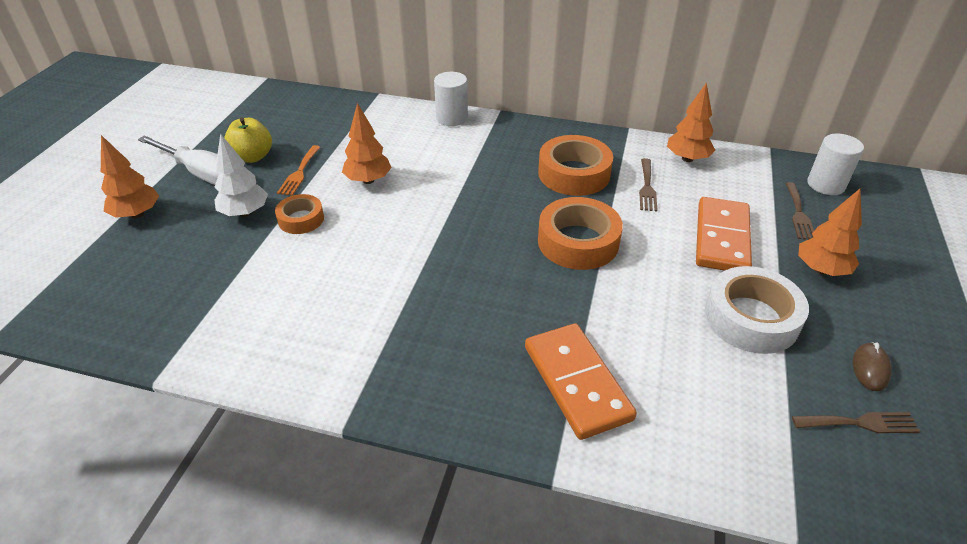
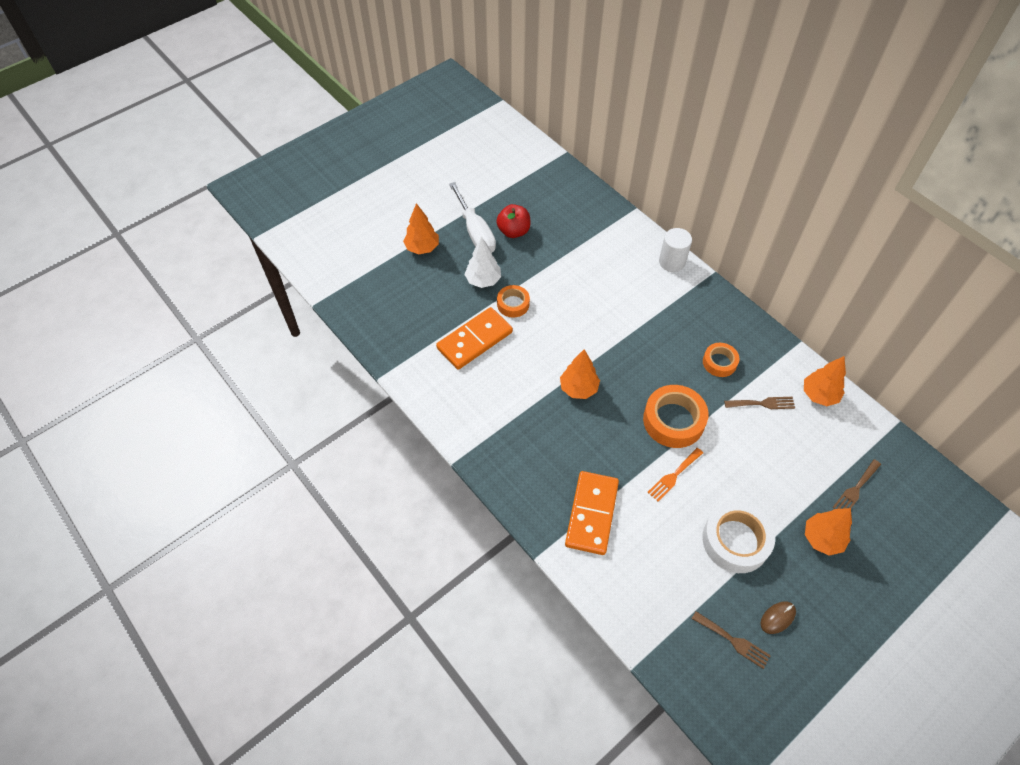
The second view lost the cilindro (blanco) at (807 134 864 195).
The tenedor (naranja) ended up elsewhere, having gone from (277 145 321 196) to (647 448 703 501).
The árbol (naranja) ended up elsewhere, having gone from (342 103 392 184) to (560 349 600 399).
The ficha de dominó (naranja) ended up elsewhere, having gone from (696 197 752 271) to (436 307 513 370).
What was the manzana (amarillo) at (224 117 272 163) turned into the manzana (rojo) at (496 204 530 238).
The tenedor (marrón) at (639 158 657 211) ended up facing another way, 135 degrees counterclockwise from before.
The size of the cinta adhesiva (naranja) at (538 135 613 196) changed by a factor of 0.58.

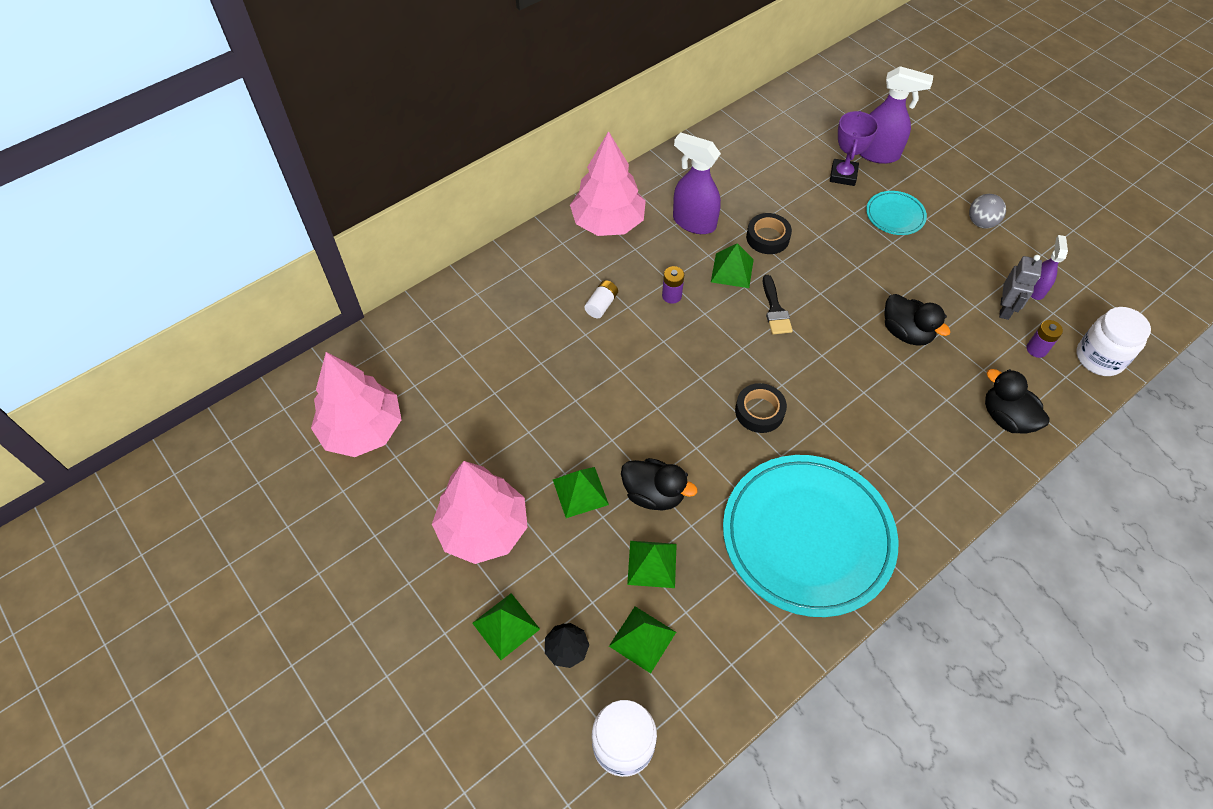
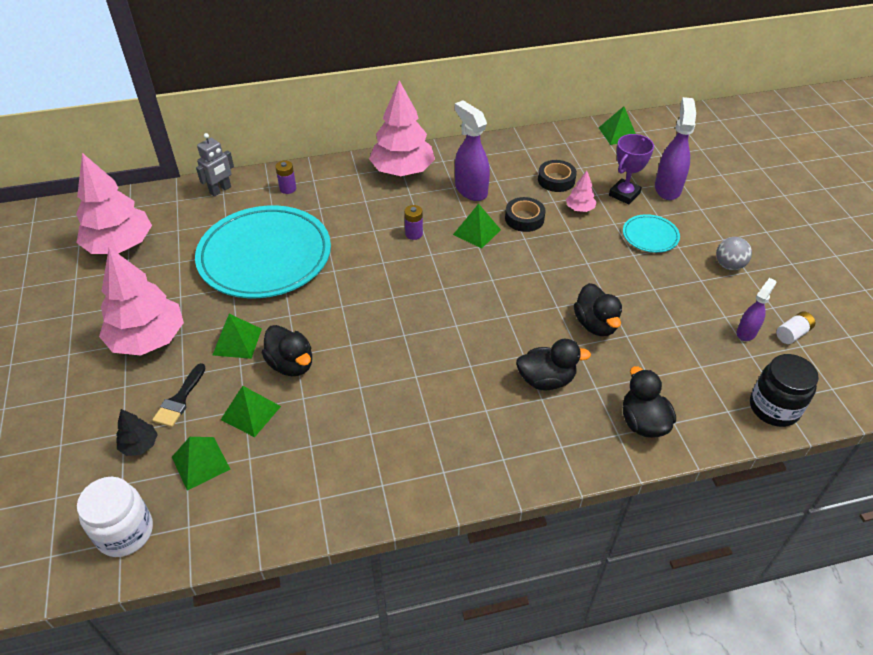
The second view gained the pato (negro) at (516 339 591 390).
The second view gained the árbol (rosa) at (566 171 597 212).
The pirámide (verde) ended up elsewhere, having gone from (472 593 540 660) to (599 106 636 145).
The pila (blanco) ended up elsewhere, having gone from (584 280 618 318) to (776 311 815 344).
The plato (turquesa) ended up elsewhere, having gone from (723 455 898 617) to (195 206 331 298).
The cinta adhesiva (negro) ended up elsewhere, having gone from (735 383 787 433) to (538 160 577 192).
The pincel (negro) ended up elsewhere, having gone from (763 275 793 334) to (152 363 206 427).
The robot (gris) ended up elsewhere, having gone from (999 255 1042 320) to (196 133 234 197).
The pila (morado) ended up elsewhere, having gone from (1027 320 1063 358) to (275 161 296 194).
What was the tarro (blanco) at (1077 307 1151 376) turned into the tarro (negro) at (750 354 819 427).
The pulverizador (morado) at (859 66 933 164) ended up facing another way, 120 degrees counterclockwise from before.

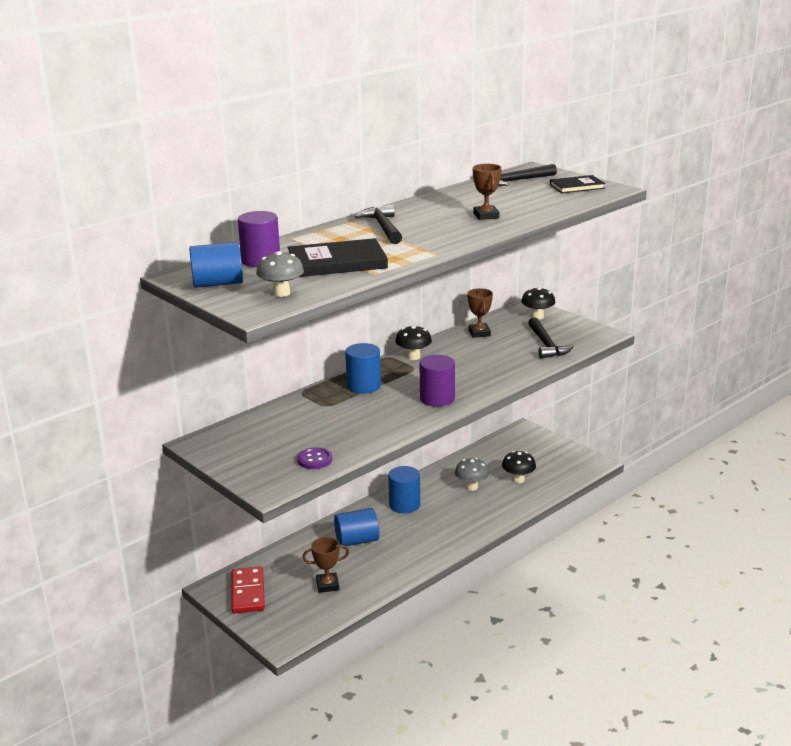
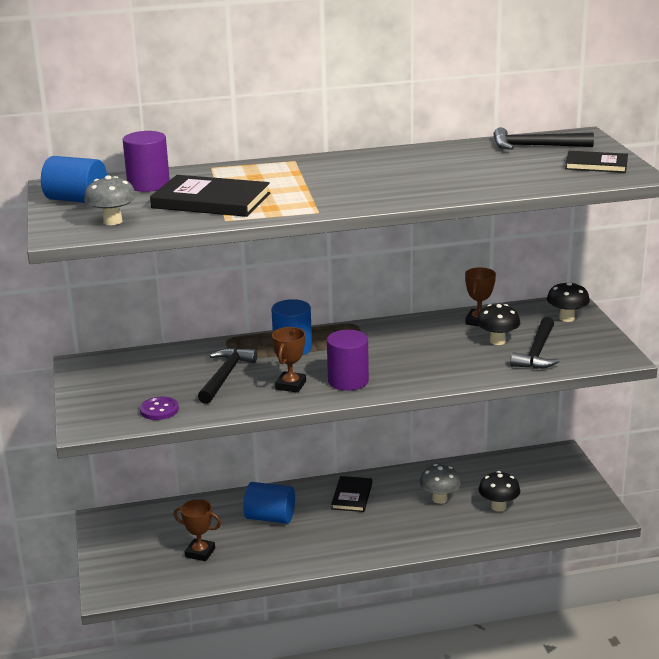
The second view lost the ficha de dominó (rojo) at (231 566 265 613).
The martillo (negro) ended up elsewhere, having gone from (355 204 402 244) to (198 348 258 404).
The seta (negro) ended up elsewhere, having gone from (395 325 432 360) to (476 304 520 345).
The trofeo (marrón) ended up elsewhere, having gone from (473 164 502 220) to (272 327 306 393).
Where the cilindro (azul) stood at (388 466 420 513), the libro (negro) came to stand at (331 476 372 512).

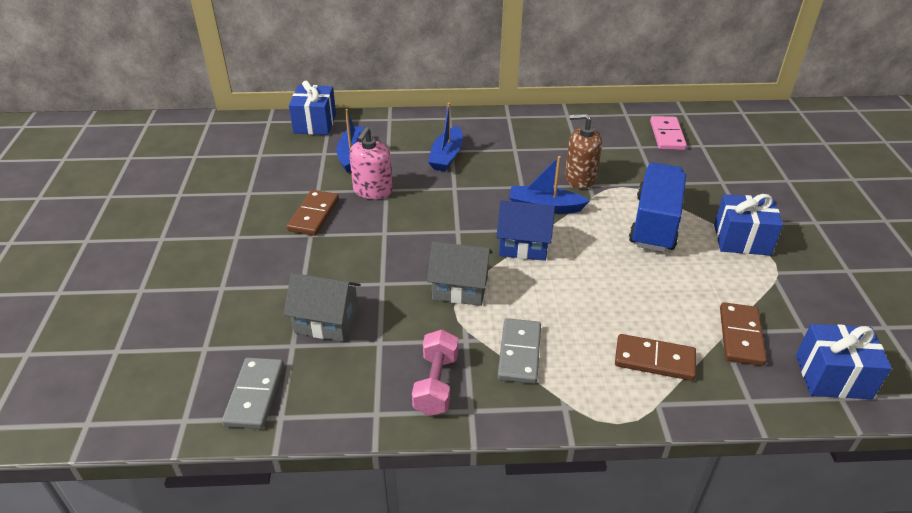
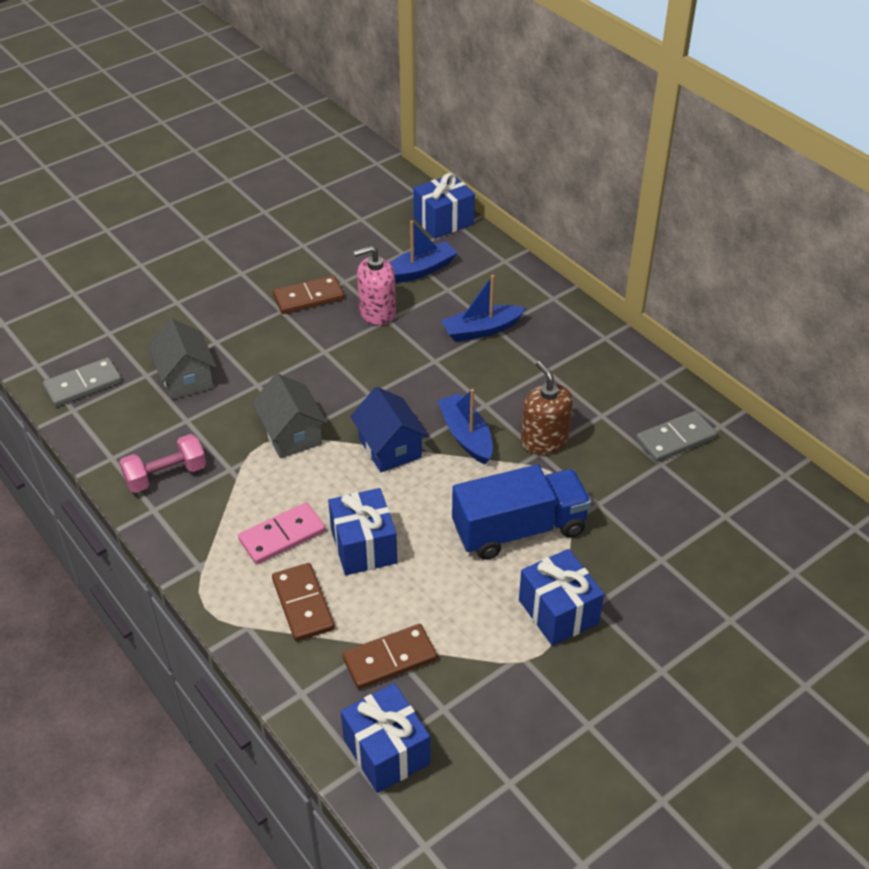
The second view gained the regalo (azul) at (328 488 397 575).
The ficha de dominó (gris) ended up elsewhere, having gone from (498 318 541 384) to (636 411 717 462).
The ficha de dominó (rosa) ended up elsewhere, having gone from (650 116 687 150) to (238 502 326 564).

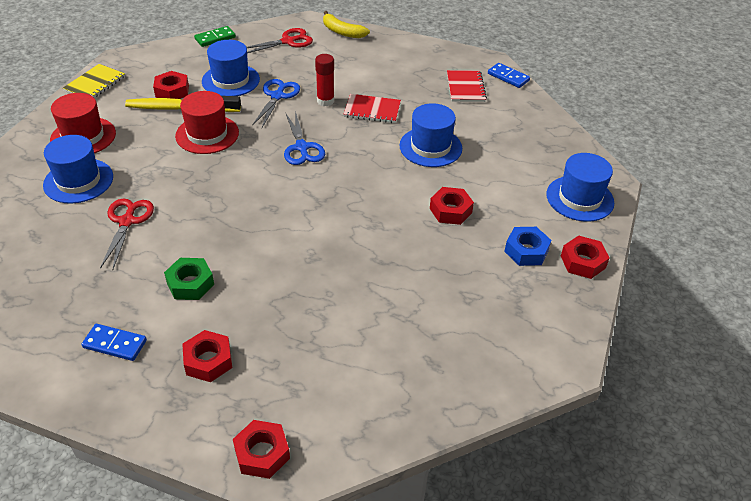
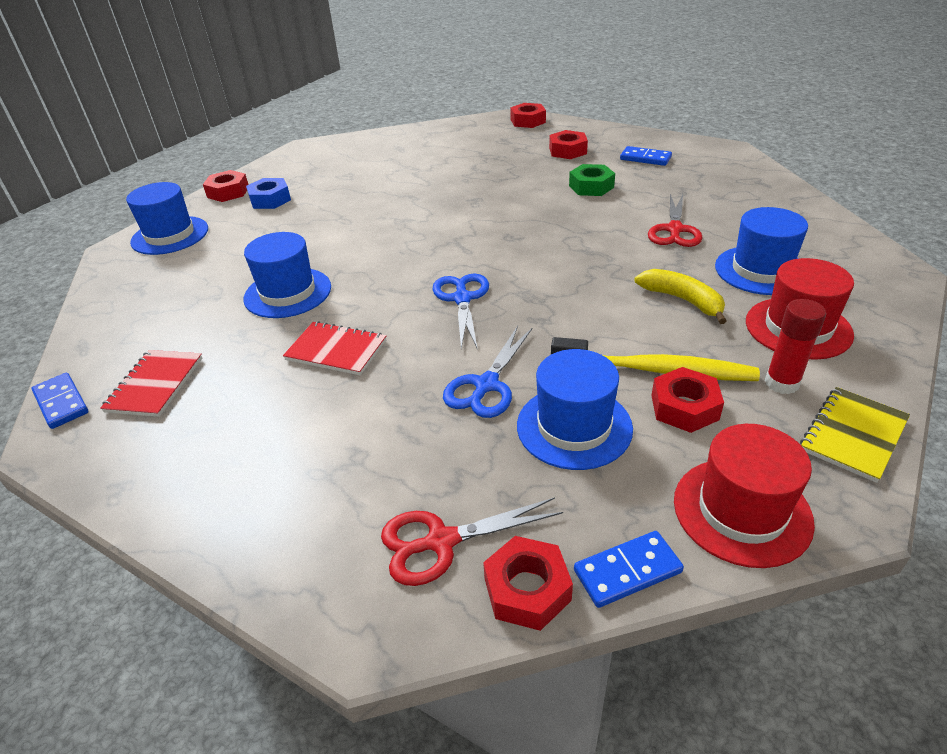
The sombrero (rojo) ended up elsewhere, having gone from (175 91 239 154) to (674 424 815 568).
The barra de pegamento (rojo) ended up elsewhere, having gone from (315 54 334 106) to (765 299 826 394).
The plátano (amarillo) ended up elsewhere, having gone from (323 11 370 38) to (634 269 726 324).
The tuerca (rojo) ended up elsewhere, having gone from (430 187 474 225) to (483 536 573 631).
What was the ficha de dominó (verde) at (194 26 236 47) turned into the ficha de dominó (azul) at (574 531 684 608).

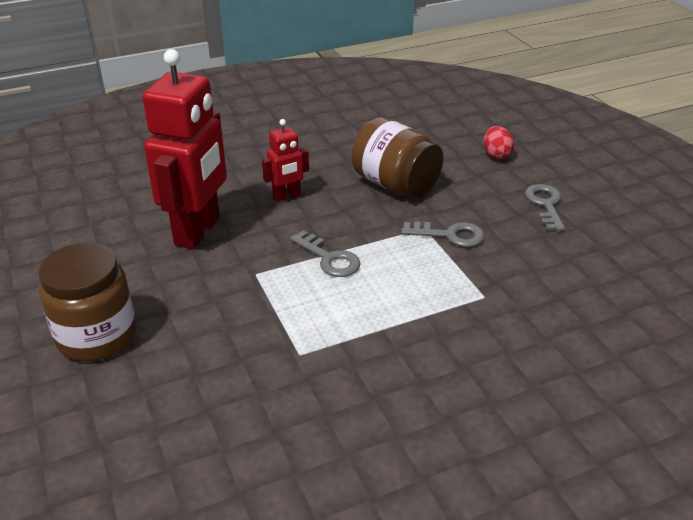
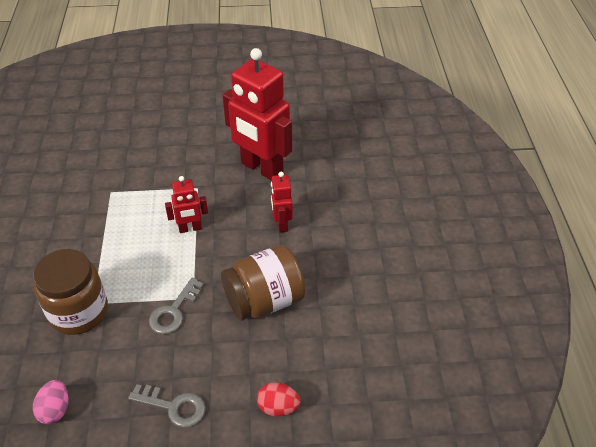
The second view gained the huevo (rosa) at (33 380 68 424).
The tarro (marrón) ended up elsewhere, having gone from (38 243 137 361) to (33 249 108 335).
Where the llave (gris) stood at (290 231 361 277), the robot (rojo) came to stand at (165 176 208 233).

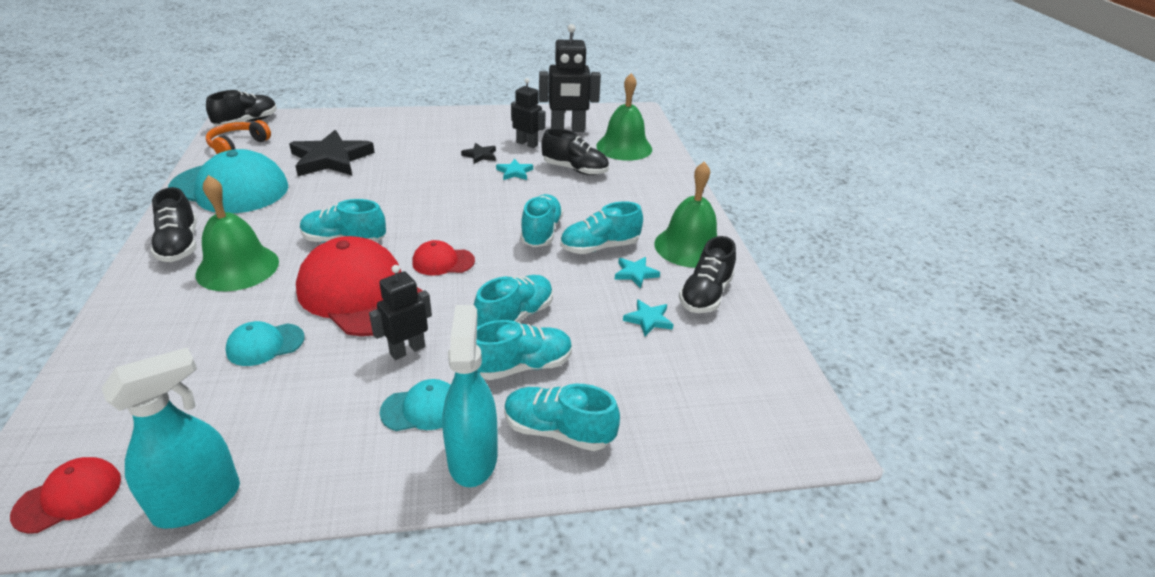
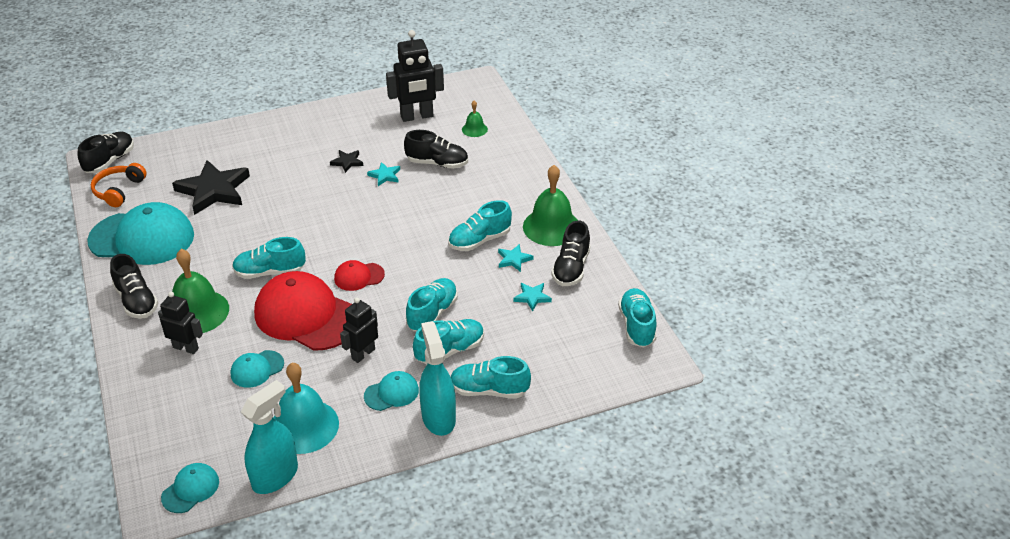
The second view gained the campana (turquesa) at (273 362 339 454).
The robot (negro) ended up elsewhere, having gone from (511 78 546 148) to (158 292 203 354).
The zapato (turquesa) ended up elsewhere, having gone from (520 194 563 247) to (618 288 657 347).
What was the gorra (rojo) at (10 457 121 534) turned into the gorra (turquesa) at (161 463 219 513).
The size of the campana (verde) at (596 73 652 161) changed by a factor of 0.50.

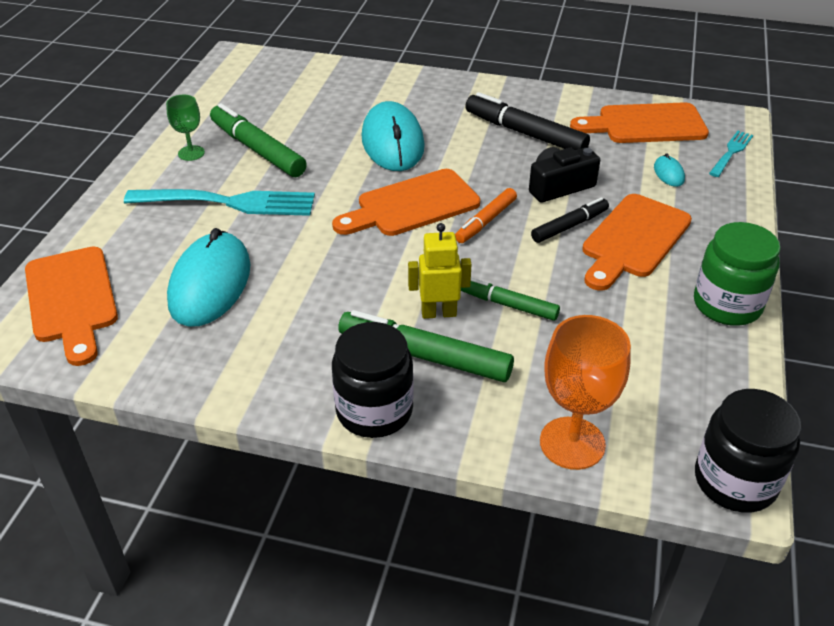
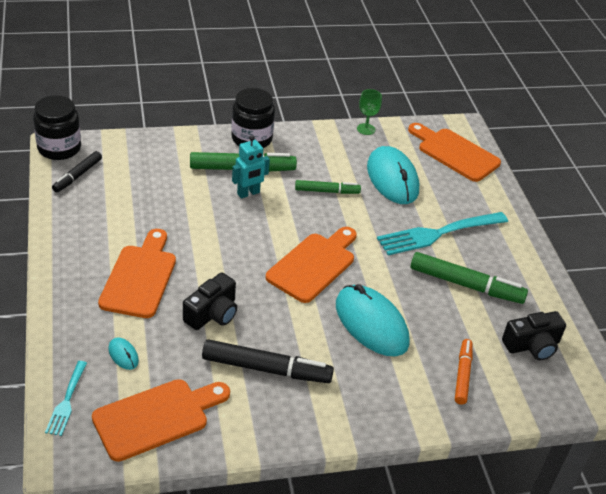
The second view lost the copa (naranja) at (540 315 631 470).
The second view lost the tarro (verde) at (694 222 781 326).
The second view gained the cámara (negro) at (502 311 566 361).
The copa (verde) ended up elsewhere, having gone from (166 95 205 161) to (357 89 382 135).
The rotulador (naranja) ended up elsewhere, having gone from (455 188 517 243) to (455 339 472 405).
The rotulador (verde) ended up elsewhere, having gone from (461 278 560 321) to (295 180 361 194).
The rotulador (negro) ended up elsewhere, having gone from (531 197 609 243) to (52 151 102 192).
What was the robot (amarillo) at (408 223 472 319) turned into the robot (turquesa) at (232 135 270 199).

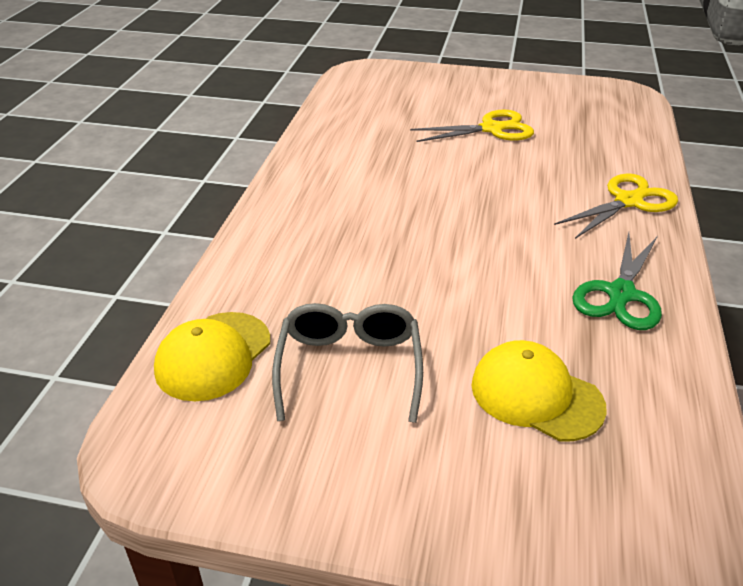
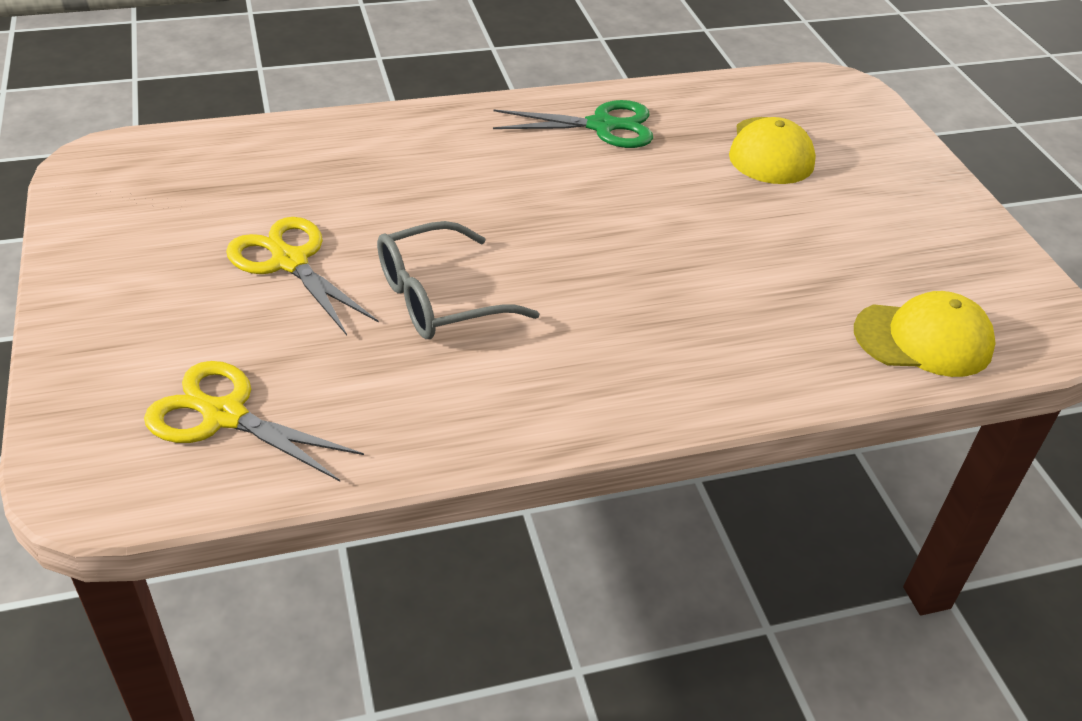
The gafas (gris) ended up elsewhere, having gone from (272 303 423 423) to (377 221 540 339).
The tijeras (amarillo) ended up elsewhere, having gone from (554 173 678 239) to (144 361 364 481).

